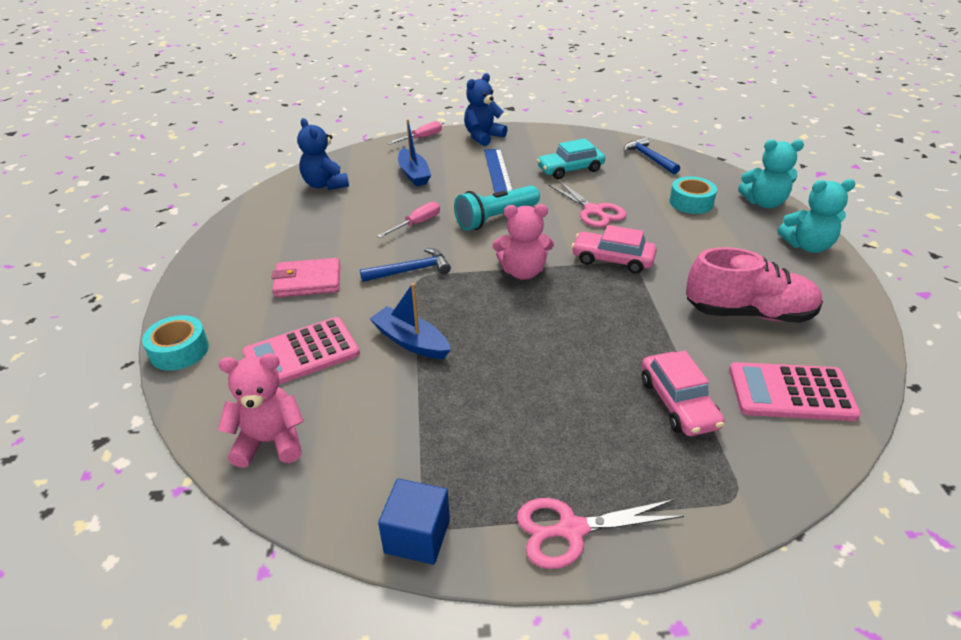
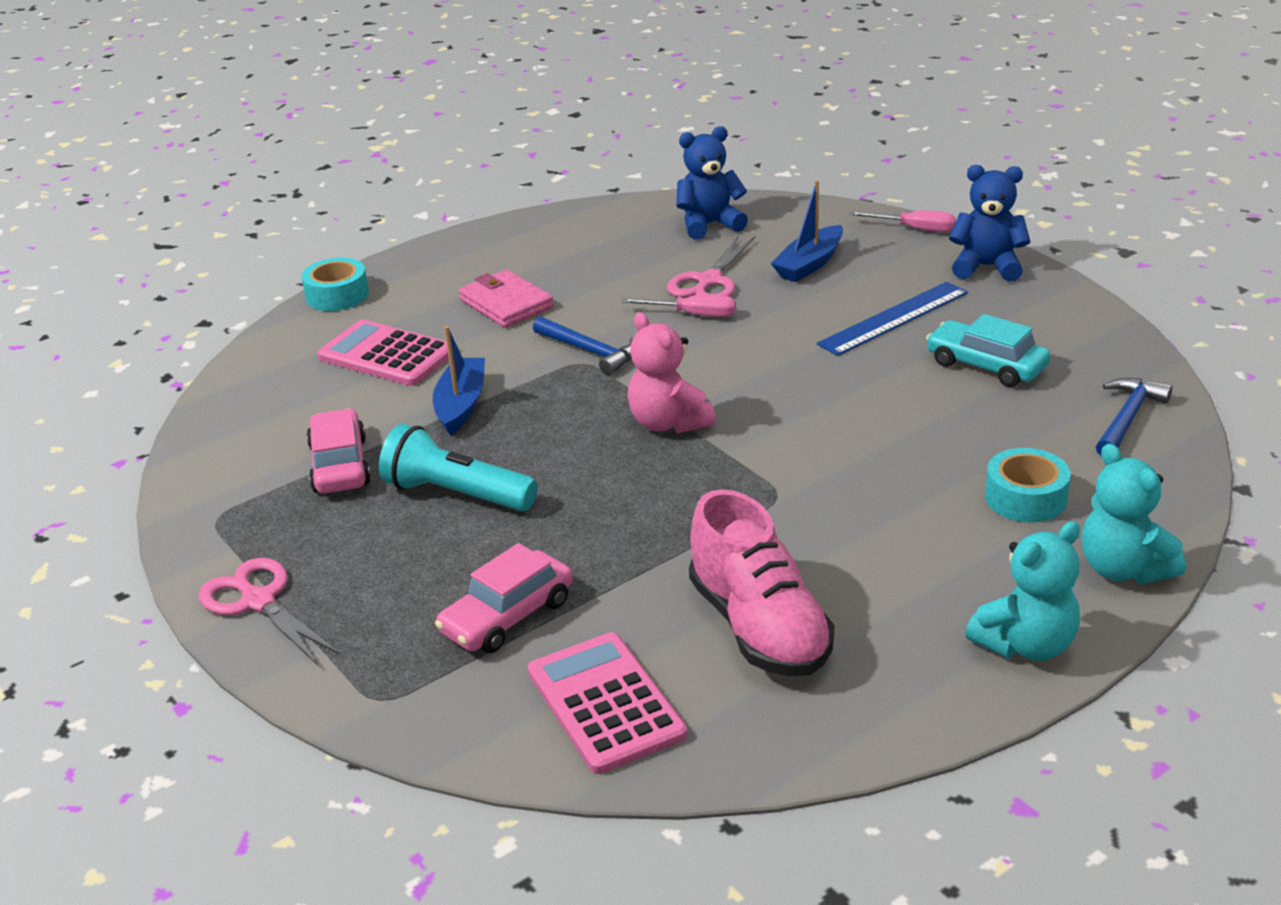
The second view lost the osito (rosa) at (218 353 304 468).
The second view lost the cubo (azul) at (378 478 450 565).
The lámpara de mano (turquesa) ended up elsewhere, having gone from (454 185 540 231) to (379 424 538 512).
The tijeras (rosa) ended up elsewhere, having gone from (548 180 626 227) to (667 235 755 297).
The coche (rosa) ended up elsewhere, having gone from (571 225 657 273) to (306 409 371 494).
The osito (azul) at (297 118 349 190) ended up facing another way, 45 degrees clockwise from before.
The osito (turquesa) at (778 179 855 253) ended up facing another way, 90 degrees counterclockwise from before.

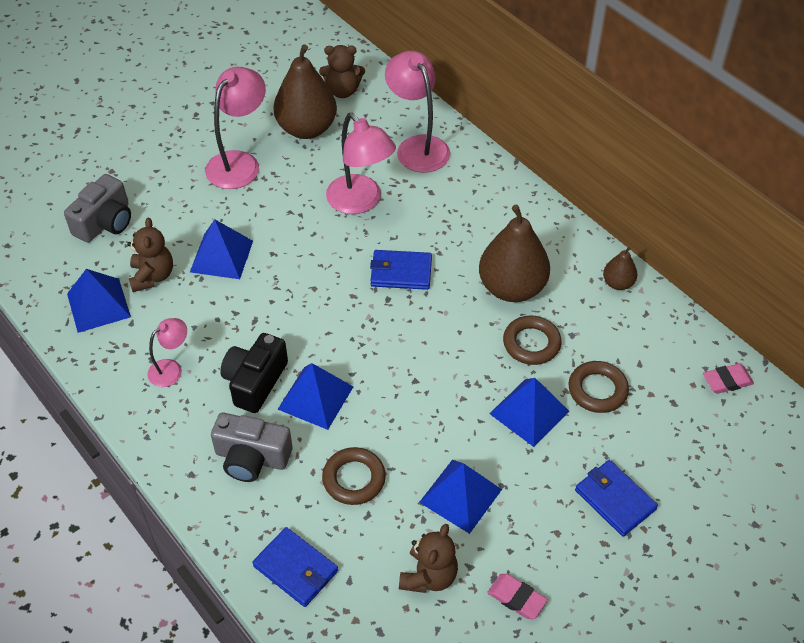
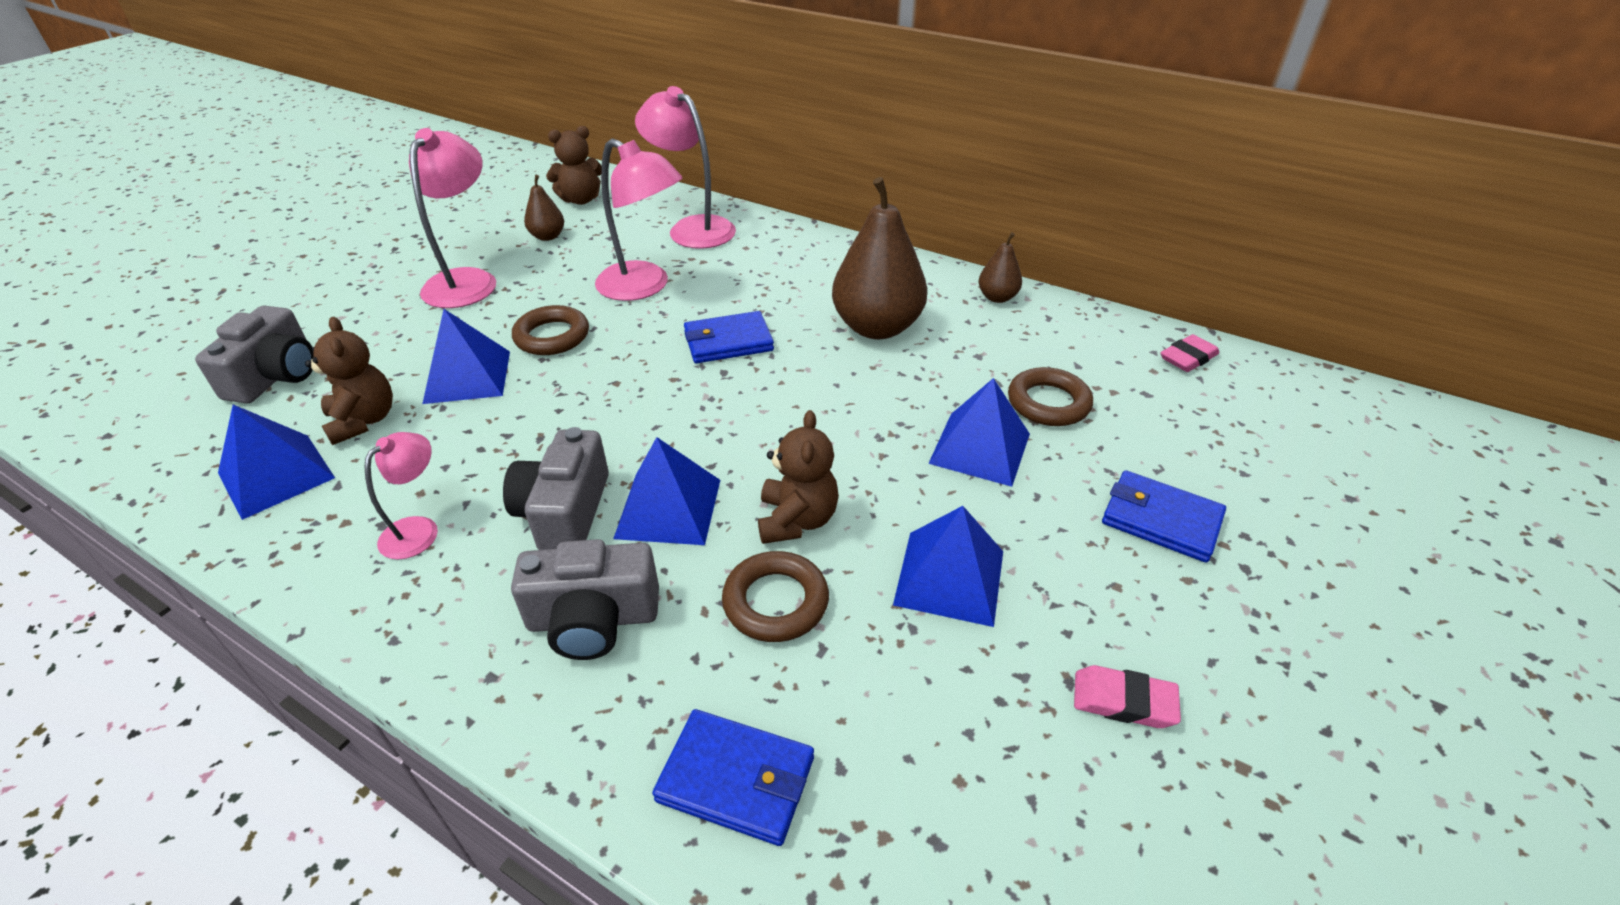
The osito (marrón) ended up elsewhere, having gone from (399 524 458 593) to (758 410 839 544).
The anillo (marrón) ended up elsewhere, having gone from (503 315 561 365) to (512 305 589 355).
What was the cámara (negro) at (220 333 288 413) turned into the cámara (gris) at (503 427 609 550).
The size of the pera (marrón) at (273 44 337 139) changed by a factor of 0.48.

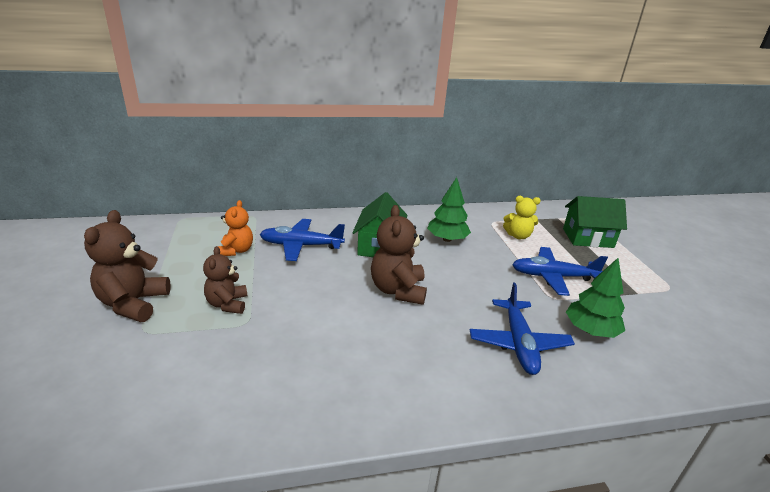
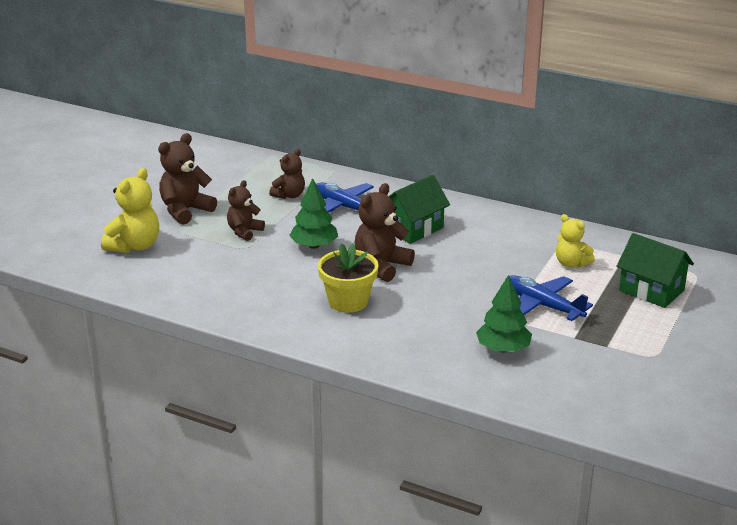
The second view lost the avión (azul) at (470 283 575 375).
The second view gained the osito (amarillo) at (101 168 159 253).
The second view gained the maceta (amarillo) at (318 243 379 313).
The árbol (verde) ended up elsewhere, having gone from (427 177 471 242) to (289 178 338 249).
What was the osito (naranja) at (218 200 253 256) turned into the osito (marrón) at (269 149 305 199).

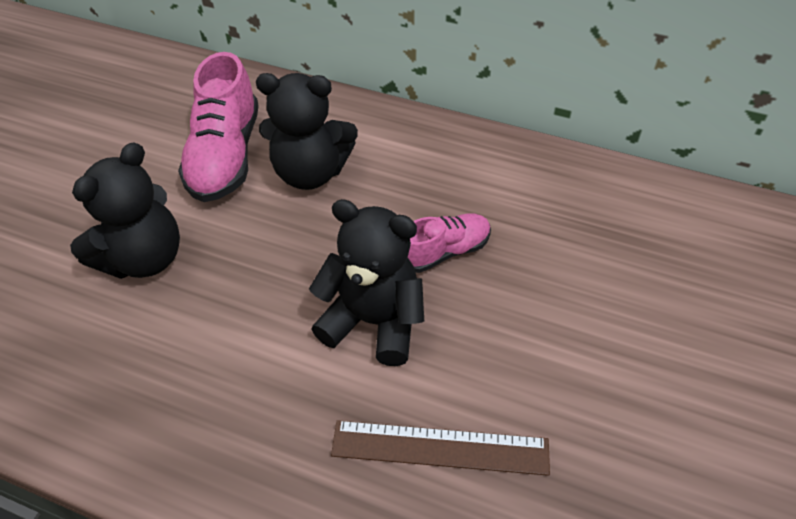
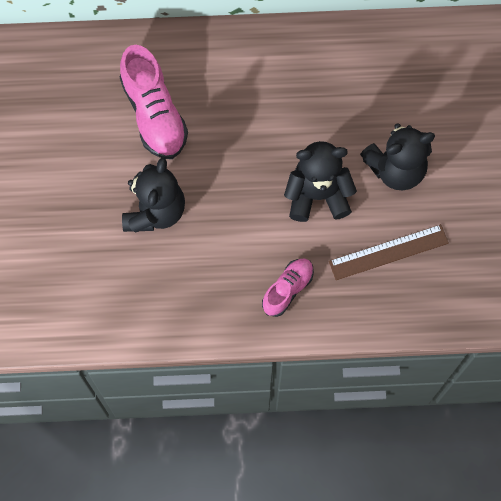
The osito (negro) ended up elsewhere, having gone from (256 73 358 190) to (360 123 435 190).
The zapato (rosa) ended up elsewhere, having gone from (408 213 491 273) to (262 259 314 317).

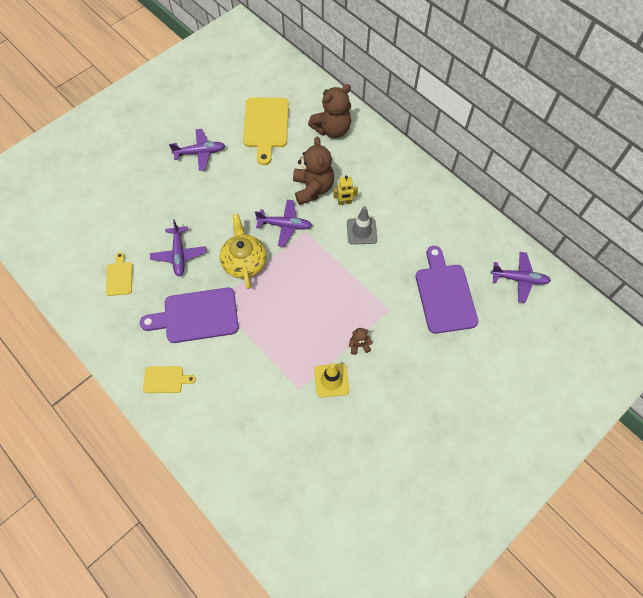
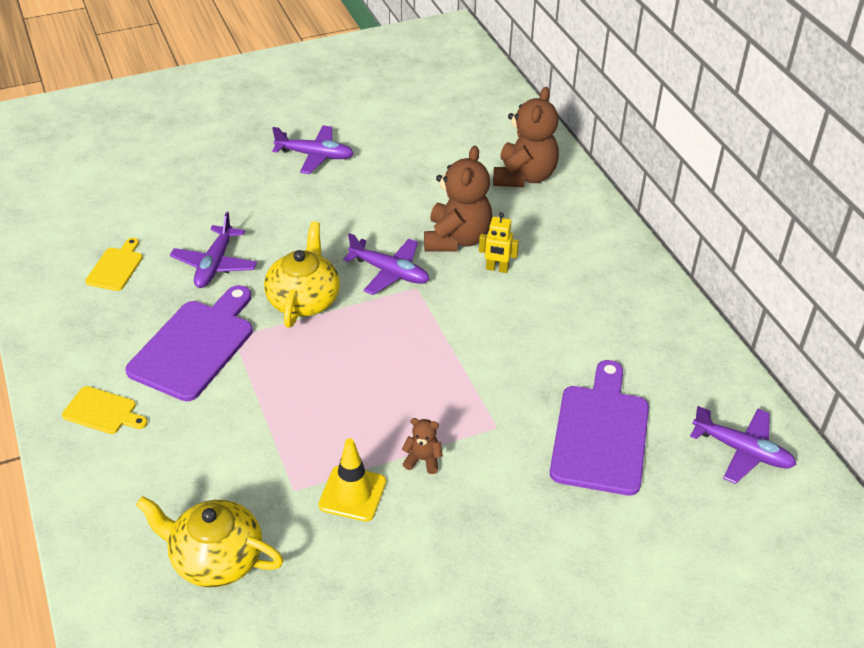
The second view lost the tabla de cortar (amarillo) at (243 98 289 165).
The second view lost the cono de tráfico (gris) at (347 206 377 245).
The second view gained the tetera (amarillo) at (136 496 284 587).
The tabla de cortar (morado) at (140 288 239 343) ended up facing another way, 105 degrees clockwise from before.
The osito (marrón) at (308 84 351 138) ended up facing another way, 60 degrees counterclockwise from before.

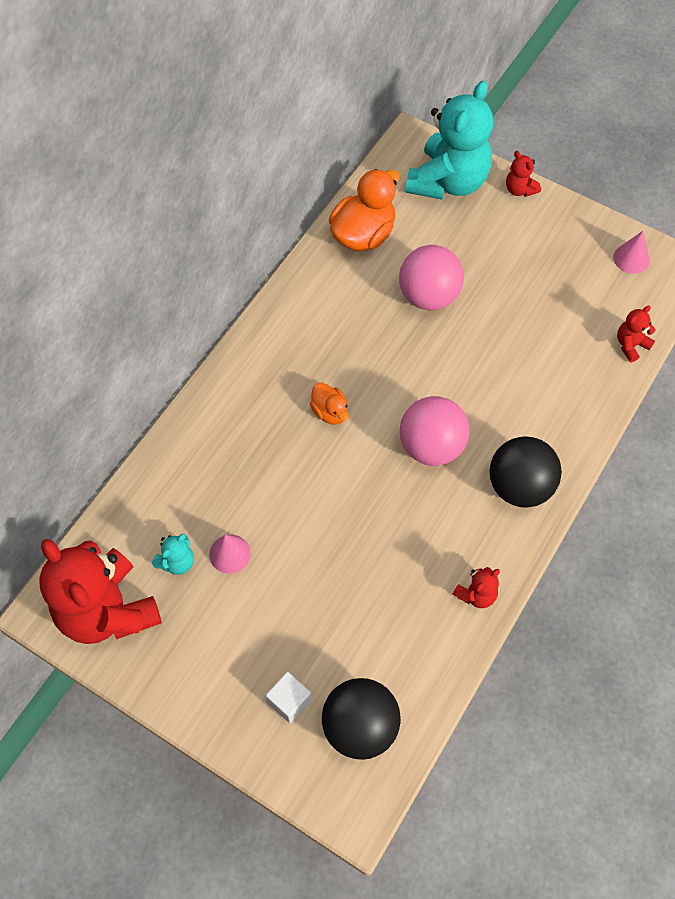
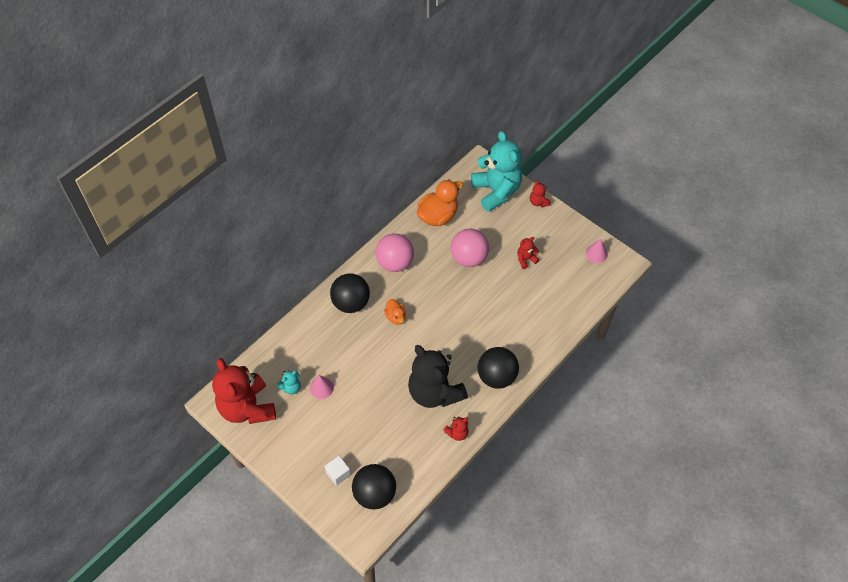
The second view gained the pelota (negro) at (330 273 370 313).
The second view gained the osito (negro) at (408 345 468 408).
The pelota (rosa) ended up elsewhere, having gone from (400 396 470 466) to (375 233 414 272).
The osito (rojo) ended up elsewhere, having gone from (617 305 655 362) to (517 237 540 269).
The osito (turquesa) at (405 81 493 200) ended up facing another way, 60 degrees counterclockwise from before.

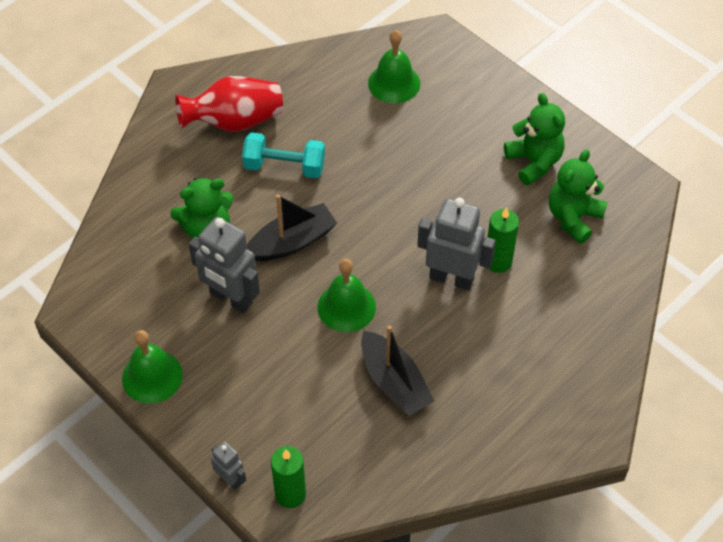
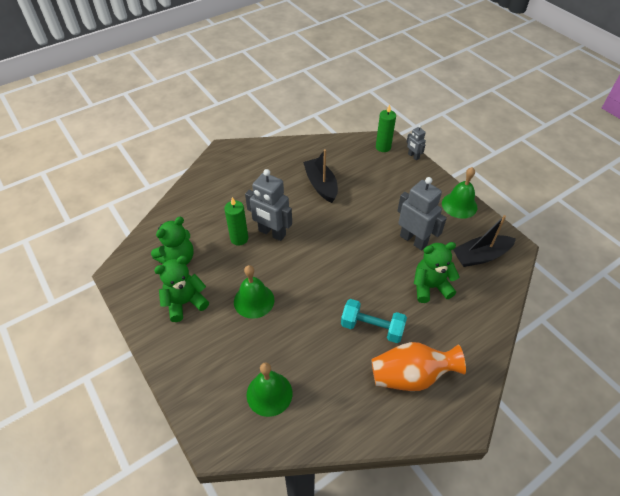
The barco (negro) ended up elsewhere, having gone from (247 194 337 261) to (453 215 516 267).
The campana (verde) ended up elsewhere, having gone from (318 259 376 332) to (234 265 274 319).
What was the florero (rojo) at (175 76 283 132) turned into the florero (naranja) at (371 342 466 391).
The osito (verde) at (504 93 565 186) ended up facing another way, 75 degrees clockwise from before.

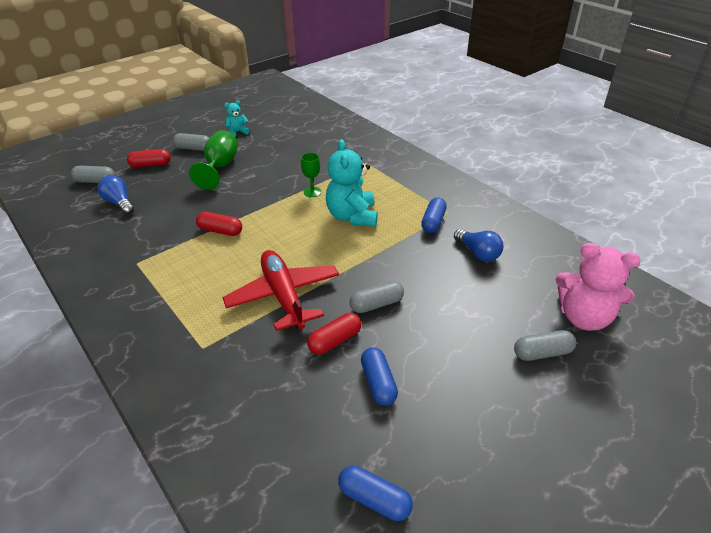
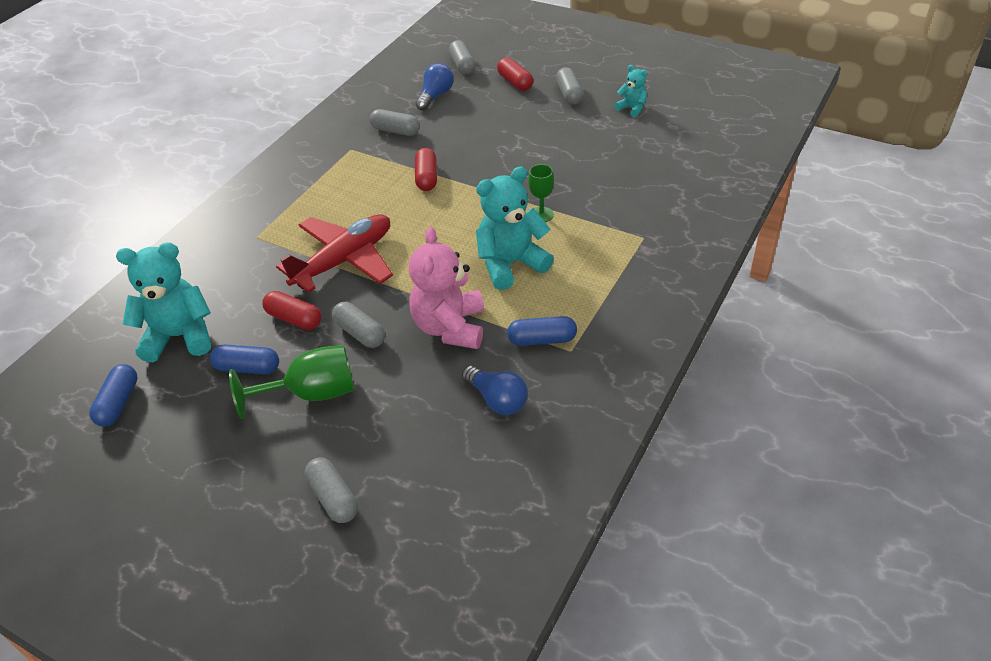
The second view gained the osito (turquesa) at (116 242 211 362).
The second view gained the cápsula (gris) at (370 109 420 136).
The copa (verde) ended up elsewhere, having gone from (189 130 238 190) to (229 345 354 419).
The osito (rosa) ended up elsewhere, having gone from (556 243 641 331) to (409 227 484 349).
The cápsula (azul) at (361 347 398 406) ended up facing another way, 45 degrees clockwise from before.
The bombilla (azul) at (454 229 503 262) ended up facing another way, 75 degrees counterclockwise from before.

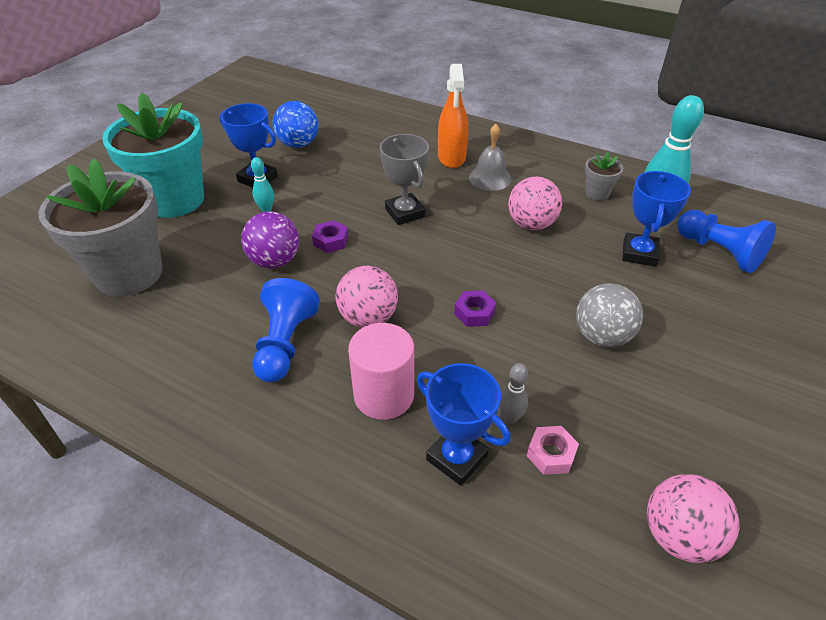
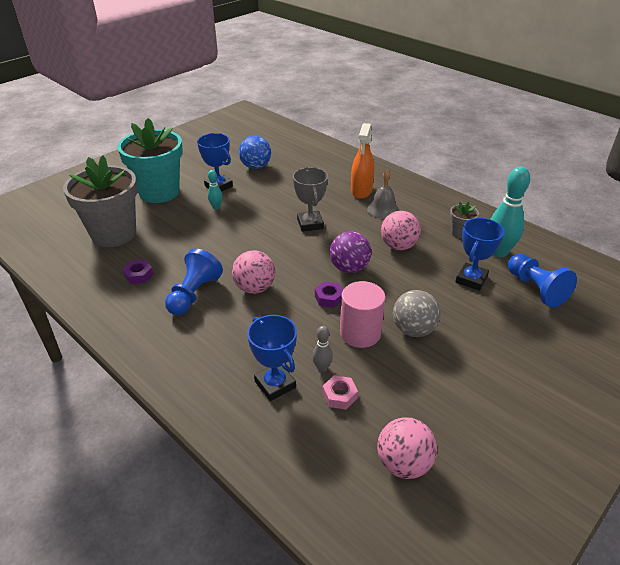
The pelota (morado) ended up elsewhere, having gone from (241 211 299 268) to (330 232 371 273).
The tuerca (morado) ended up elsewhere, having gone from (312 220 348 253) to (123 260 153 284).
The cilindro (rosa) ended up elsewhere, having gone from (348 323 414 420) to (340 281 385 348).

